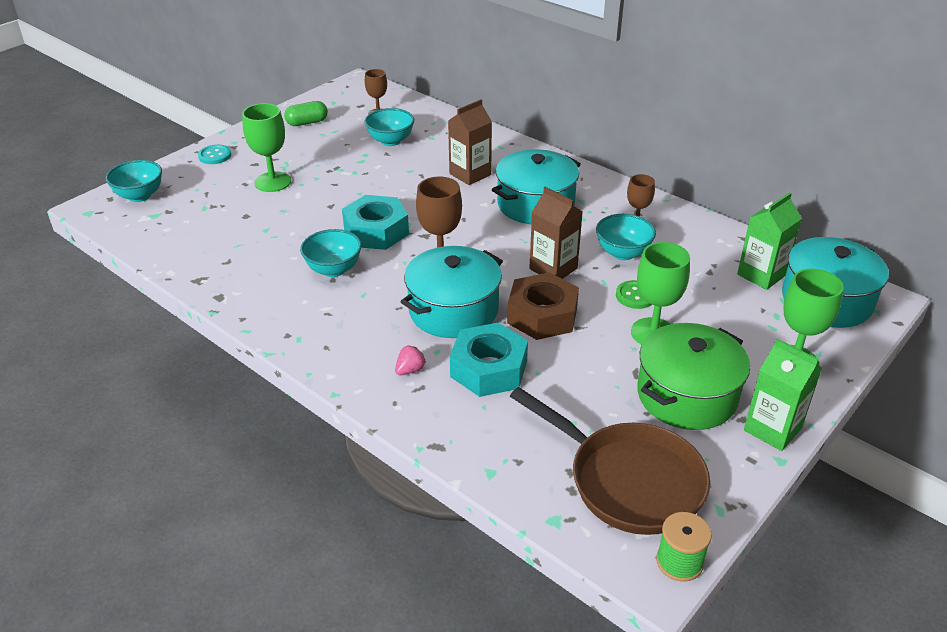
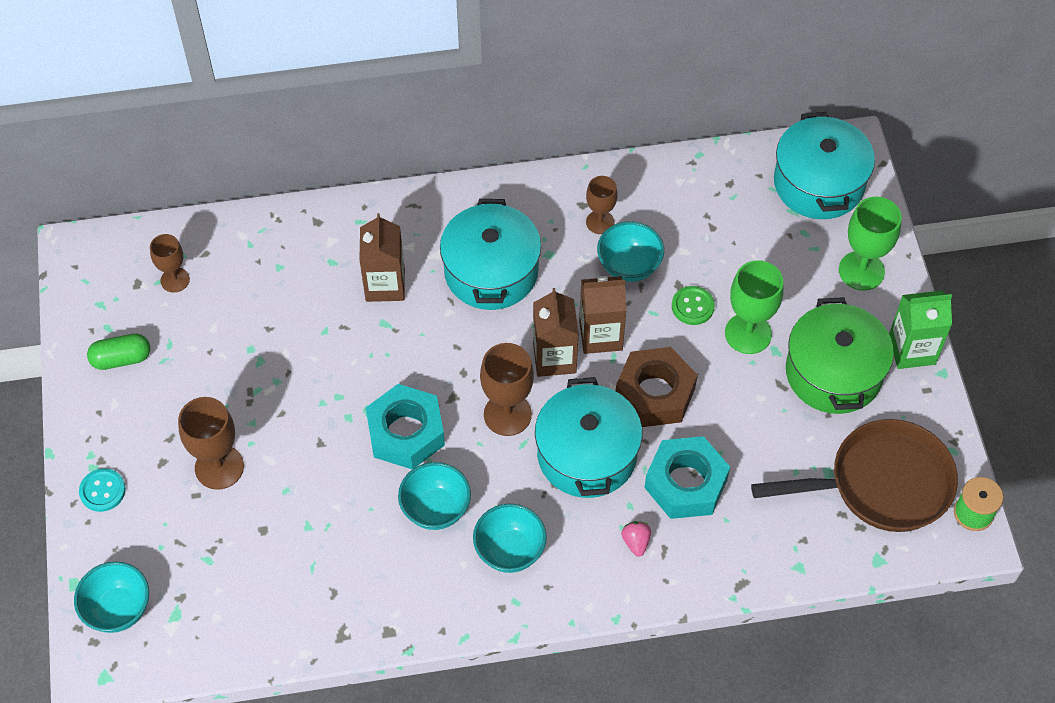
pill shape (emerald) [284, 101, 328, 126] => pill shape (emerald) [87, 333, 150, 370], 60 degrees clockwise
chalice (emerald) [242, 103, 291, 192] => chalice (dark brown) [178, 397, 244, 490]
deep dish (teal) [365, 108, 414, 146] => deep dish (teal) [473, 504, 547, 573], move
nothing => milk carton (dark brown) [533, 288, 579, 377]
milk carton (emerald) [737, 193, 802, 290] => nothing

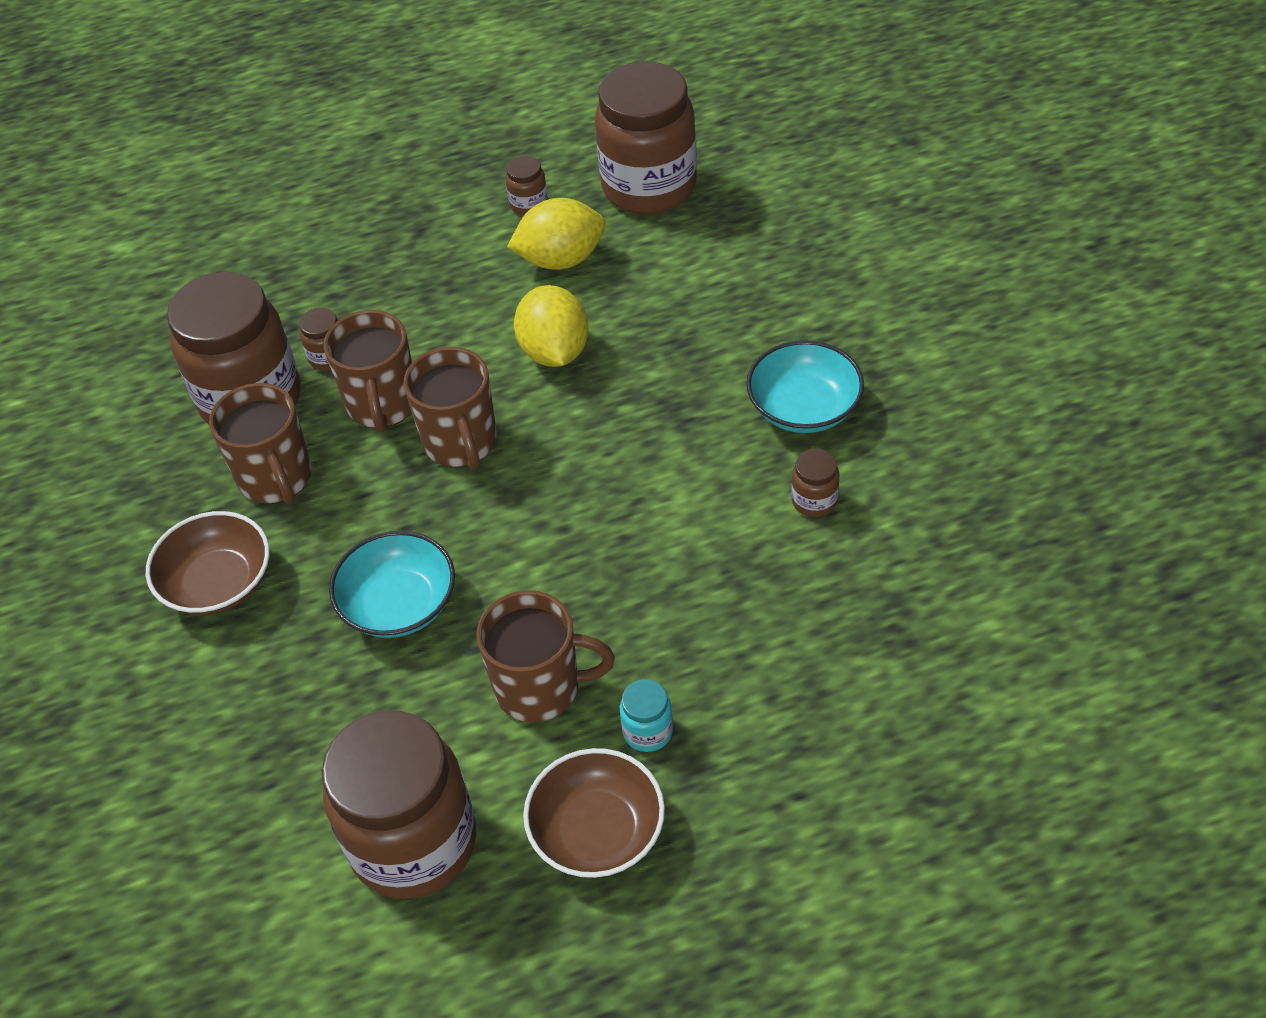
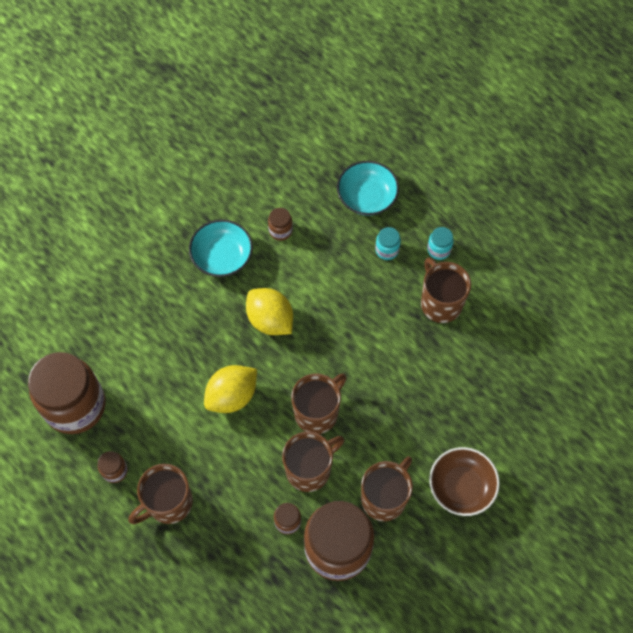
nothing => mug (dark brown) [128, 464, 193, 524]
lemon (golden) [507, 198, 606, 270] => lemon (golden) [246, 288, 293, 335], move
deep dish (teal) [329, 531, 455, 638] => deep dish (teal) [337, 161, 399, 216], move
nothing => jam jar (teal) [375, 227, 401, 260]
jam jar (dark brown) [322, 710, 476, 899] => nothing
deep dish (dark brown) [523, 748, 665, 878] => nothing

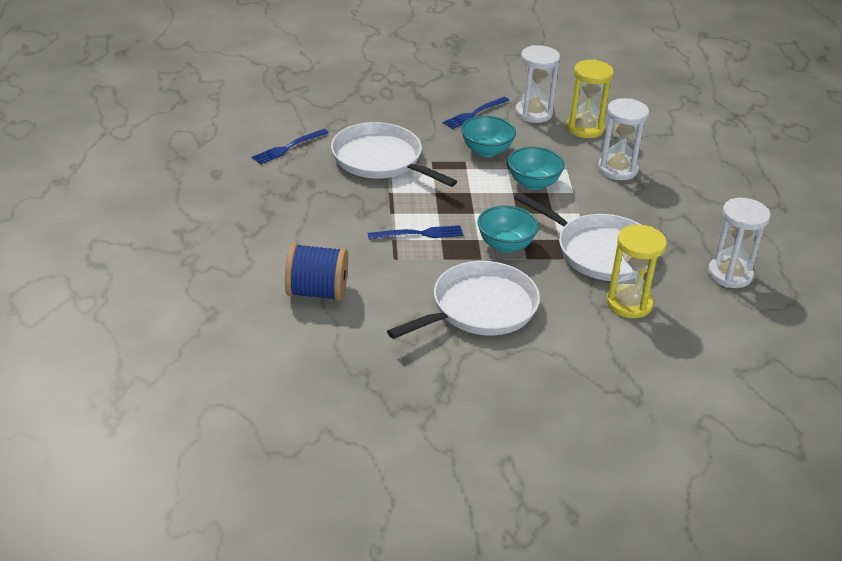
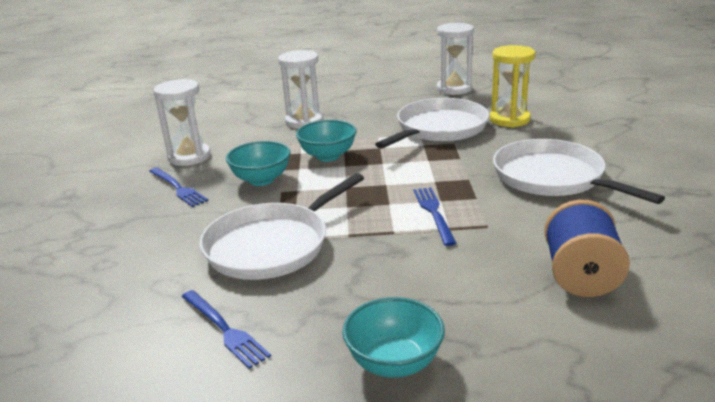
deep dish (teal) [477, 205, 539, 253] => deep dish (teal) [342, 297, 445, 378], move
hourglass (golden) [566, 59, 614, 138] => nothing

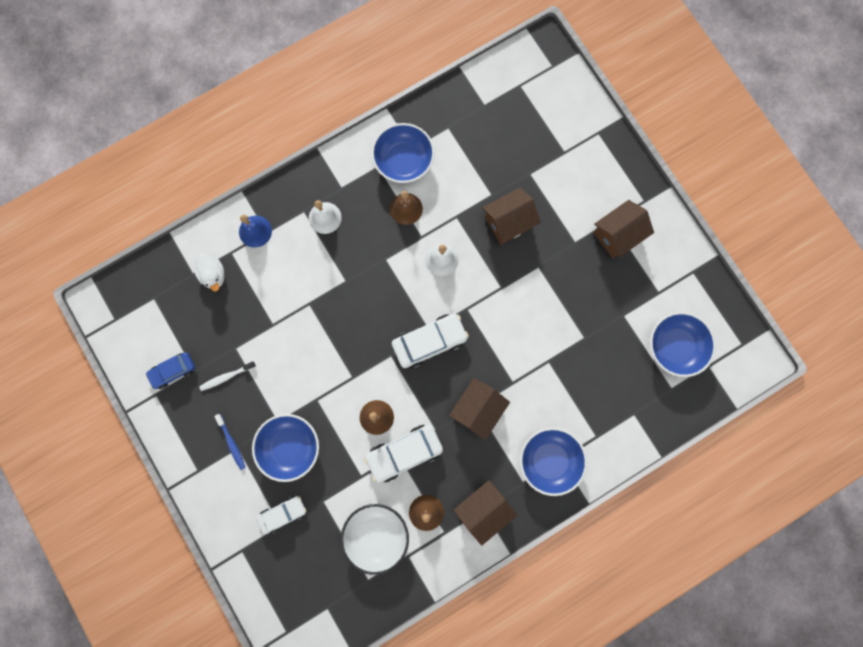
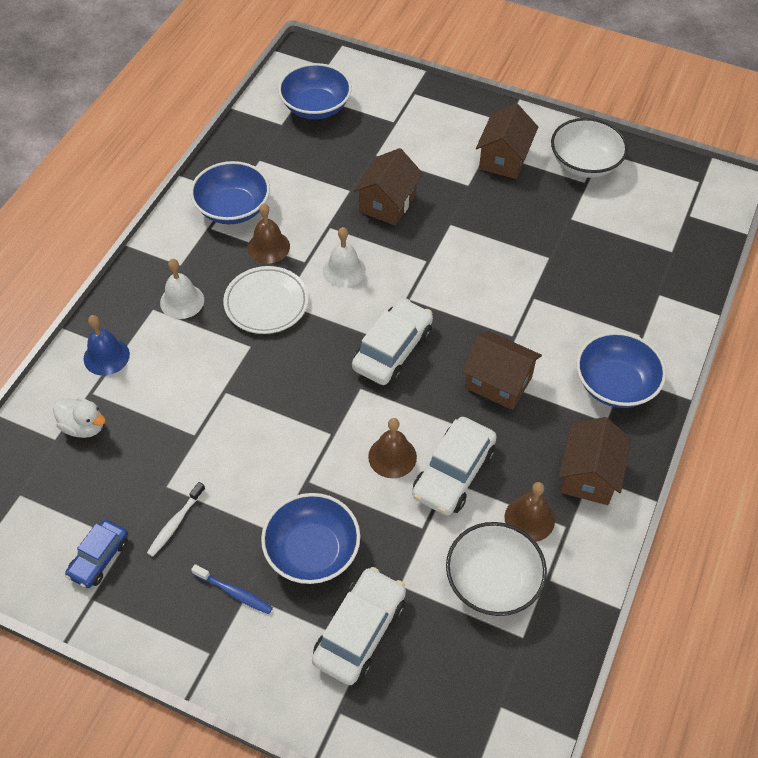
nothing => dinner plate (pure white) [223, 266, 309, 334]
deep dish (royal blue) [650, 312, 716, 377] => deep dish (royal blue) [278, 63, 352, 119], move
automobile (pure white) [256, 496, 306, 534] => automobile (pure white) [312, 567, 406, 685], x1.58
toy house (dark brown) [449, 378, 510, 440] => toy house (dark brown) [462, 331, 542, 410], 60 degrees counterclockwise
nothing => deep dish (pure white) [551, 118, 628, 178]

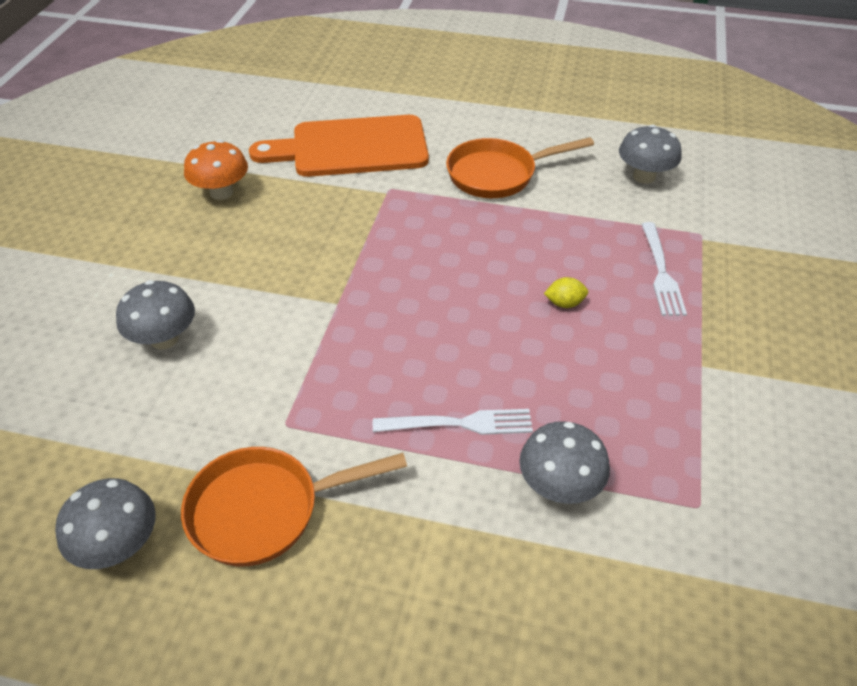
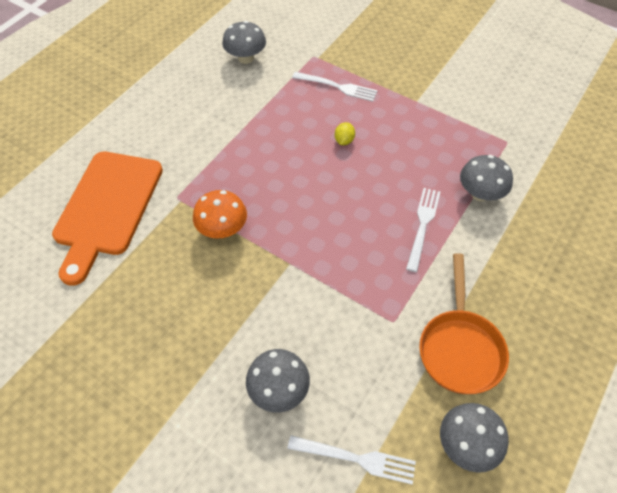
mushroom (bright orange) [184, 140, 248, 200] => mushroom (bright orange) [193, 190, 247, 239], move
nothing => table fork (pure white) [287, 435, 416, 485]
frying pan (bright orange) [446, 137, 594, 198] => nothing

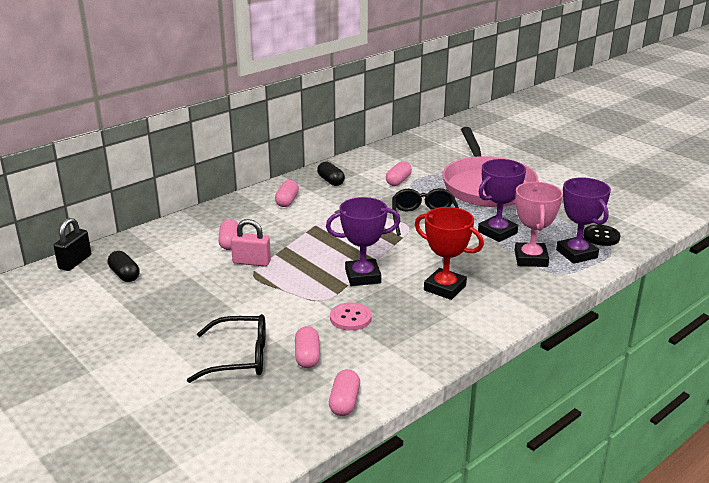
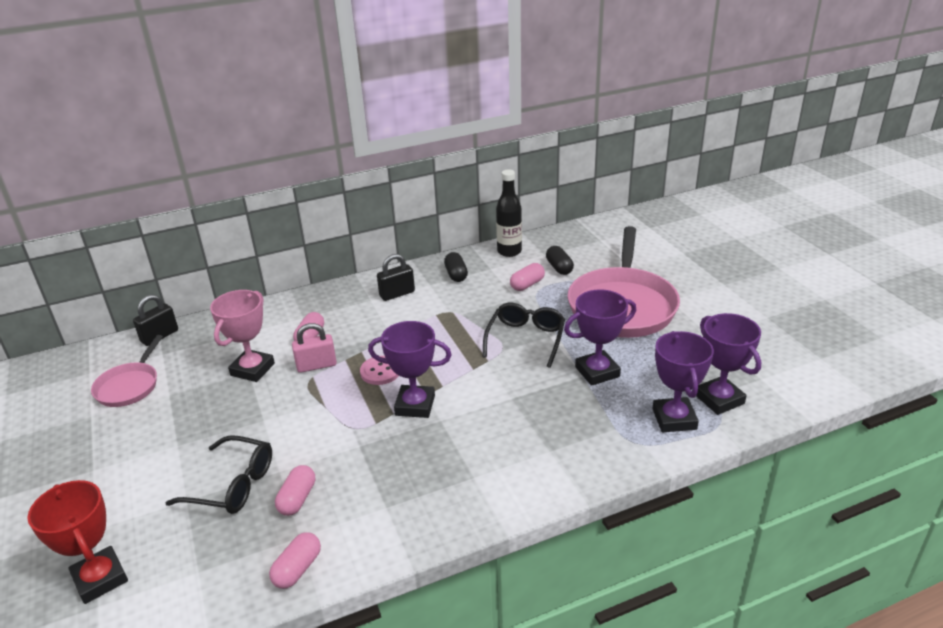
award cup (scarlet) [415, 207, 484, 300] => award cup (scarlet) [27, 480, 128, 604], move
nothing => frying pan (rosy) [91, 335, 163, 407]
award cup (rosy) [515, 182, 563, 267] => award cup (rosy) [210, 290, 275, 382], move
small lock (rosy) [231, 219, 271, 266] => small lock (rosy) [292, 323, 337, 373], 45 degrees counterclockwise
button (rosy) [330, 302, 372, 331] => button (rosy) [360, 356, 399, 385], move
pill shape (rosy) [275, 180, 299, 207] => small lock (black) [377, 254, 415, 301]
nothing => flask (black) [496, 170, 522, 257]
pill shape (black) [108, 251, 140, 282] => pill shape (black) [546, 246, 574, 275], move
button (black) [583, 225, 620, 246] => award cup (royal purple) [696, 313, 761, 415]

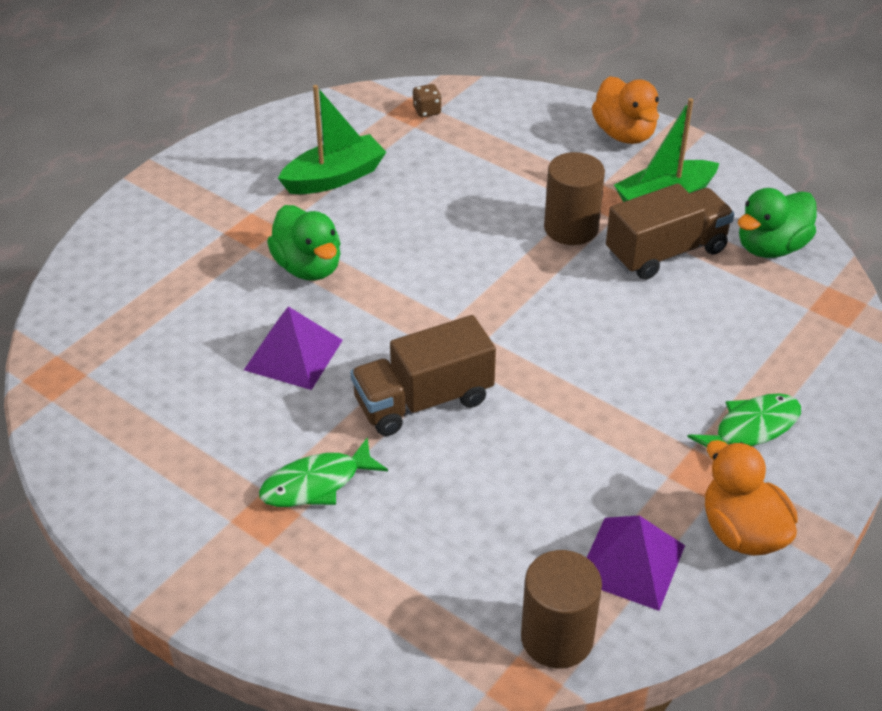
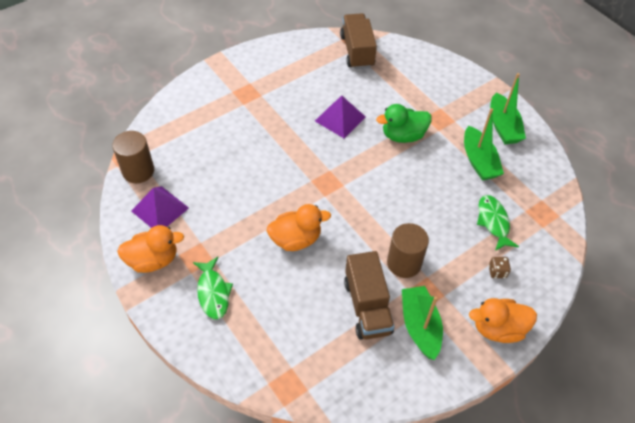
nothing => rubber duck (bright orange) [267, 204, 331, 251]
truck (dark brown) [350, 315, 496, 436] => truck (dark brown) [340, 13, 377, 69], move
fish figure (emerald) [259, 437, 388, 507] => fish figure (emerald) [477, 195, 519, 251], move
die (dark brown) [413, 84, 442, 117] => die (dark brown) [489, 257, 511, 278], move
nothing => boat (emerald) [490, 73, 526, 144]
rubber duck (emerald) [738, 188, 817, 258] => nothing

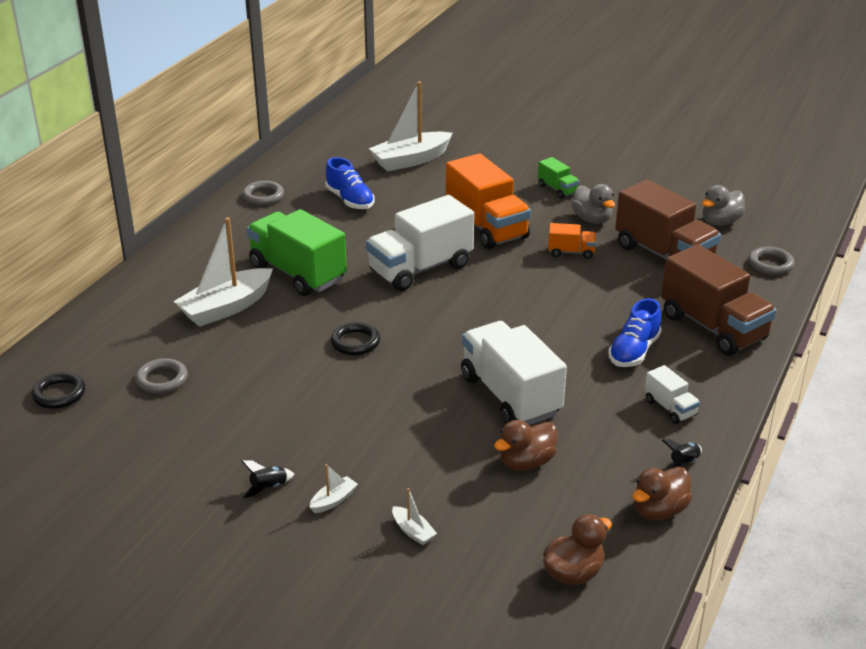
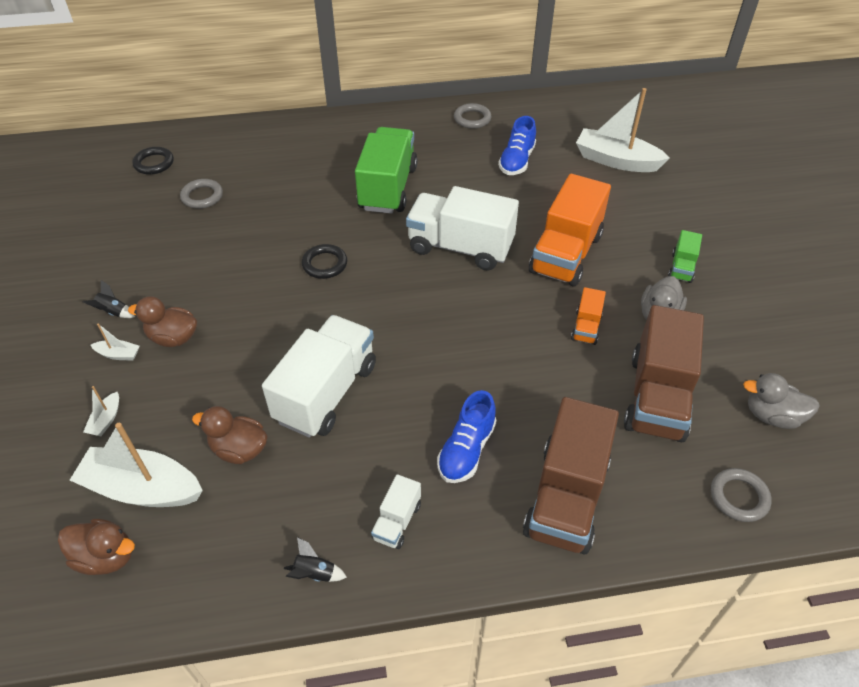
boat (pure white) [174, 217, 273, 327] => boat (pure white) [70, 423, 203, 507], move
rubber duck (dark brown) [633, 467, 692, 521] => rubber duck (dark brown) [128, 296, 197, 347], move
sneaker (royal blue) [608, 298, 661, 367] => sneaker (royal blue) [437, 390, 497, 483], 60 degrees counterclockwise
truck (bright orange) [548, 223, 596, 259] => truck (bright orange) [571, 287, 606, 345], 45 degrees clockwise

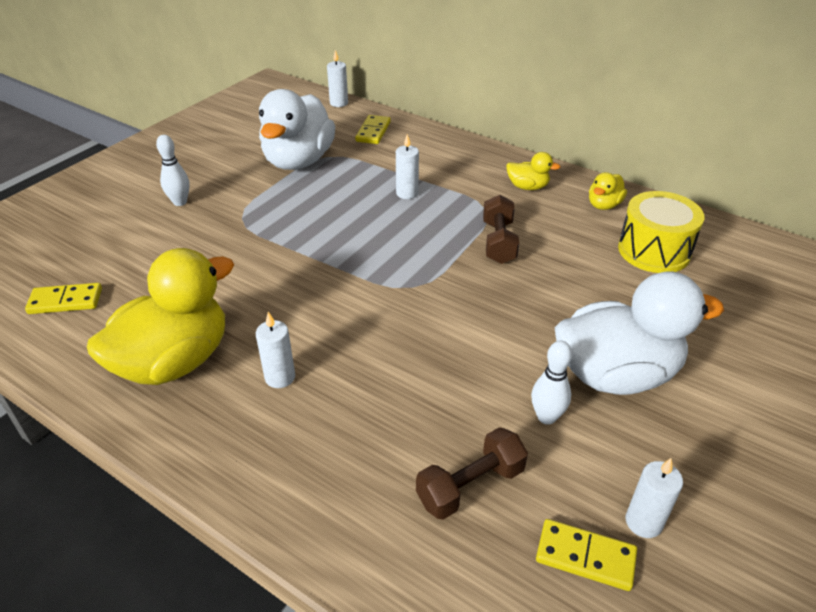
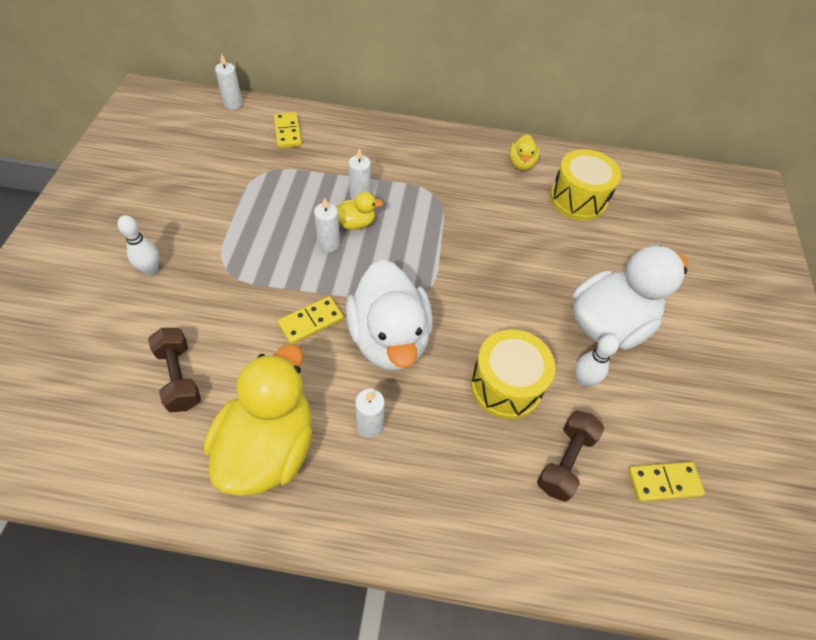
free weight (dark brown) [483, 195, 519, 264] => free weight (dark brown) [148, 328, 201, 412], move
domino (golden) [25, 283, 102, 314] => domino (golden) [278, 296, 344, 344], move
wax candle (pure white) [626, 458, 683, 538] => wax candle (pure white) [314, 197, 340, 252], move
rubber duck (golden) [506, 152, 560, 190] => rubber duck (golden) [336, 192, 383, 230], move
rubber duck (pure white) [259, 89, 335, 170] => rubber duck (pure white) [346, 260, 433, 371], move
nothing => drum (golden) [471, 329, 555, 419]

